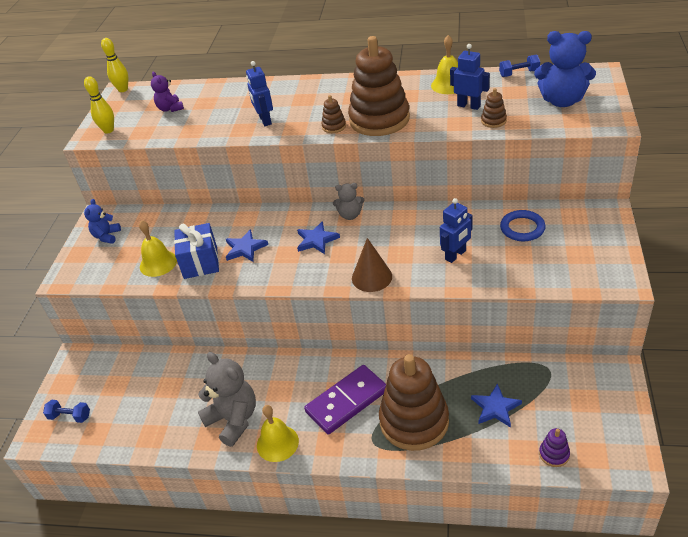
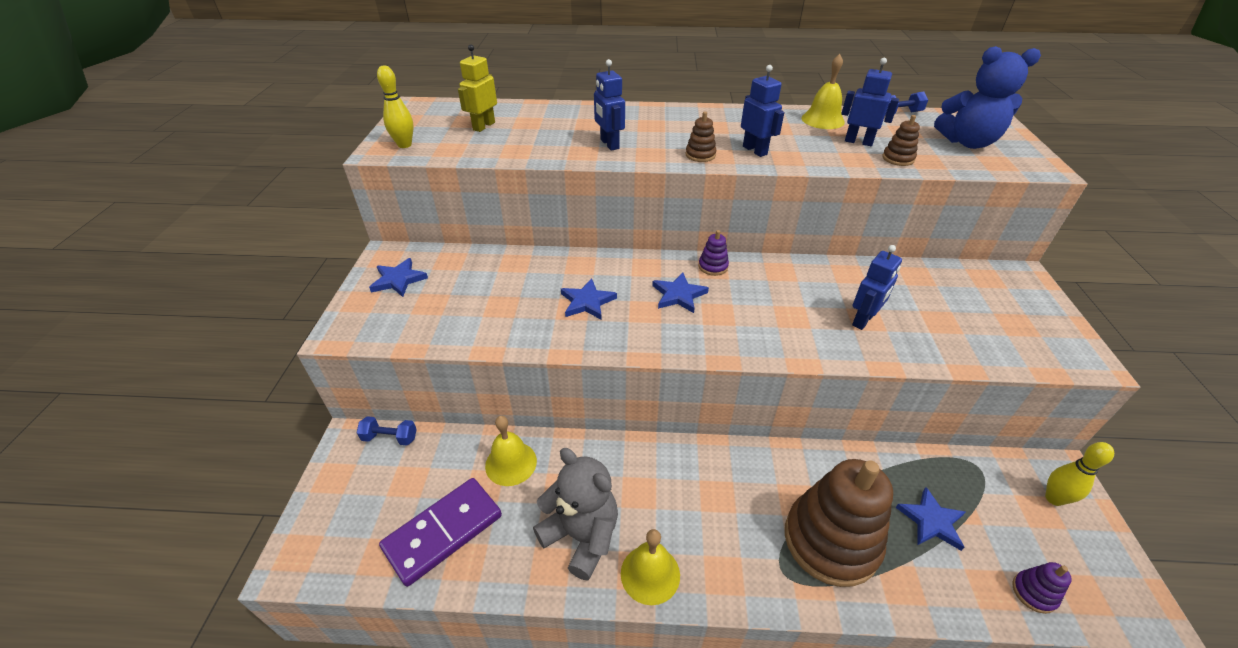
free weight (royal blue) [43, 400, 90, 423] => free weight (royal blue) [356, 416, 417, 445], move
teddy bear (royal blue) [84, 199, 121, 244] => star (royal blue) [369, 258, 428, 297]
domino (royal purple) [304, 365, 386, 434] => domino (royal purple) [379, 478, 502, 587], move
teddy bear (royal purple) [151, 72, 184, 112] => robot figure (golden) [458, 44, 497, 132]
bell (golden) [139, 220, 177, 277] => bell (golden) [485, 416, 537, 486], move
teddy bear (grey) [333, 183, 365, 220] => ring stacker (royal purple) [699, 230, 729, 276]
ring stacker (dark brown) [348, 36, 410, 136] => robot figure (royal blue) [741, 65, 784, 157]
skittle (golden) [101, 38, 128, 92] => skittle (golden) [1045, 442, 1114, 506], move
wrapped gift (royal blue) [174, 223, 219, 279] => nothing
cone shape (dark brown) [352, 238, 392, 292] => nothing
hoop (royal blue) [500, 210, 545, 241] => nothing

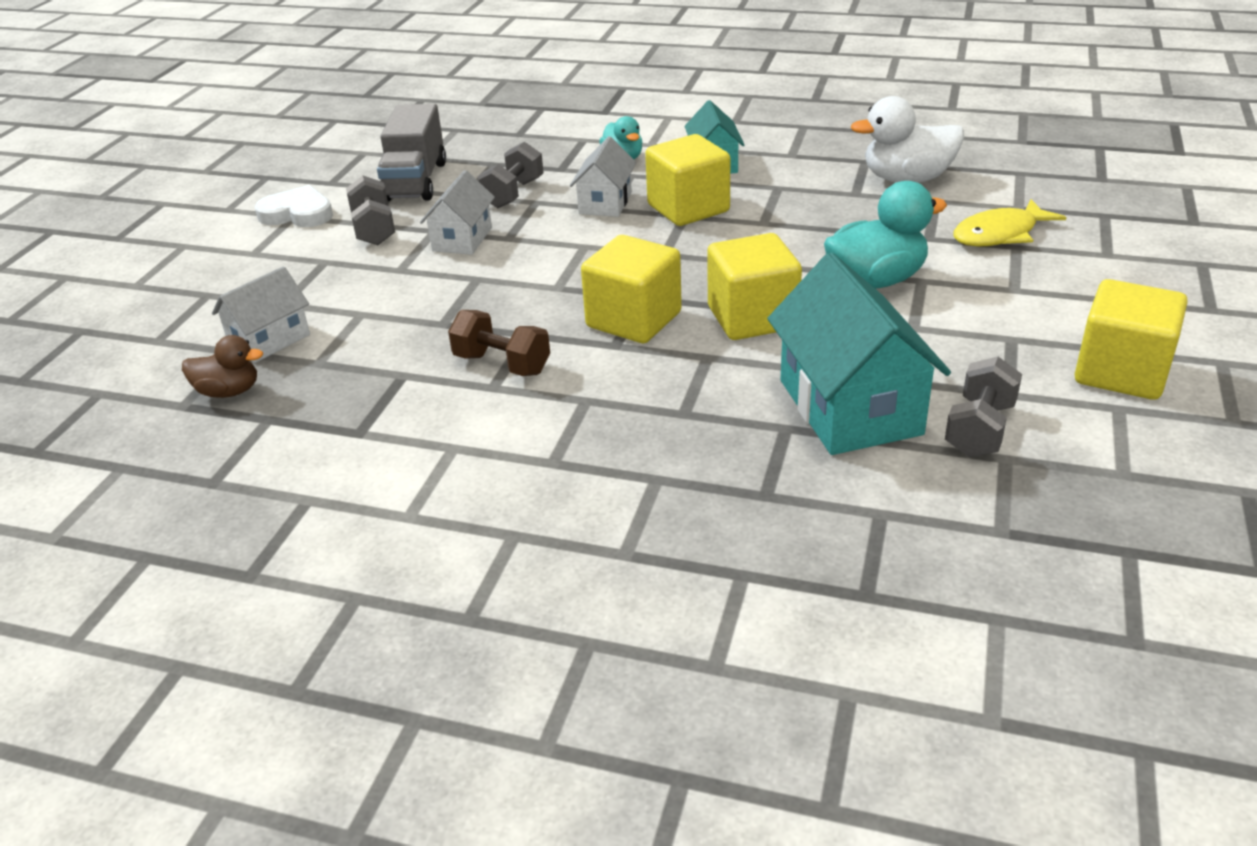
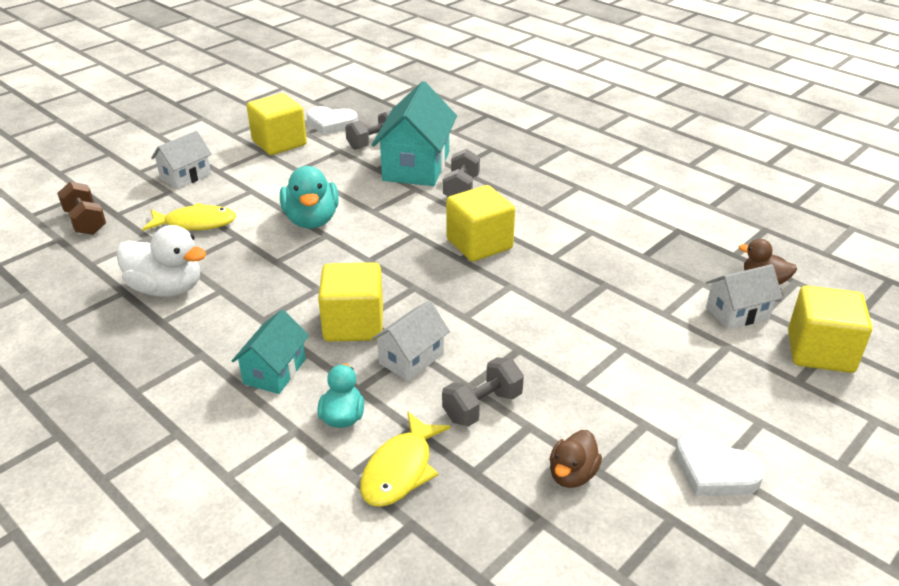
free weight (dark brown) [448, 310, 550, 376] => free weight (dark brown) [57, 182, 106, 235], move
toy house (pure white) [420, 170, 495, 255] => toy house (pure white) [151, 131, 212, 189], move
rubber duck (teal) [824, 181, 947, 289] => rubber duck (teal) [280, 165, 339, 228], 105 degrees counterclockwise
nothing => heart shape (pure white) [306, 106, 358, 135]
nothing => fish figure (golden) [360, 412, 451, 507]
free weight (grey) [346, 176, 395, 245] => free weight (grey) [443, 149, 480, 197], move
truck (grey) [377, 104, 446, 201] => rubber duck (dark brown) [549, 430, 602, 488]
solid cube (golden) [707, 233, 802, 340] => solid cube (golden) [788, 286, 872, 373], move

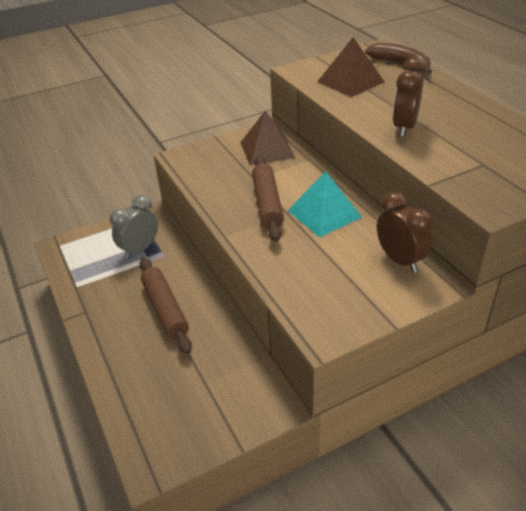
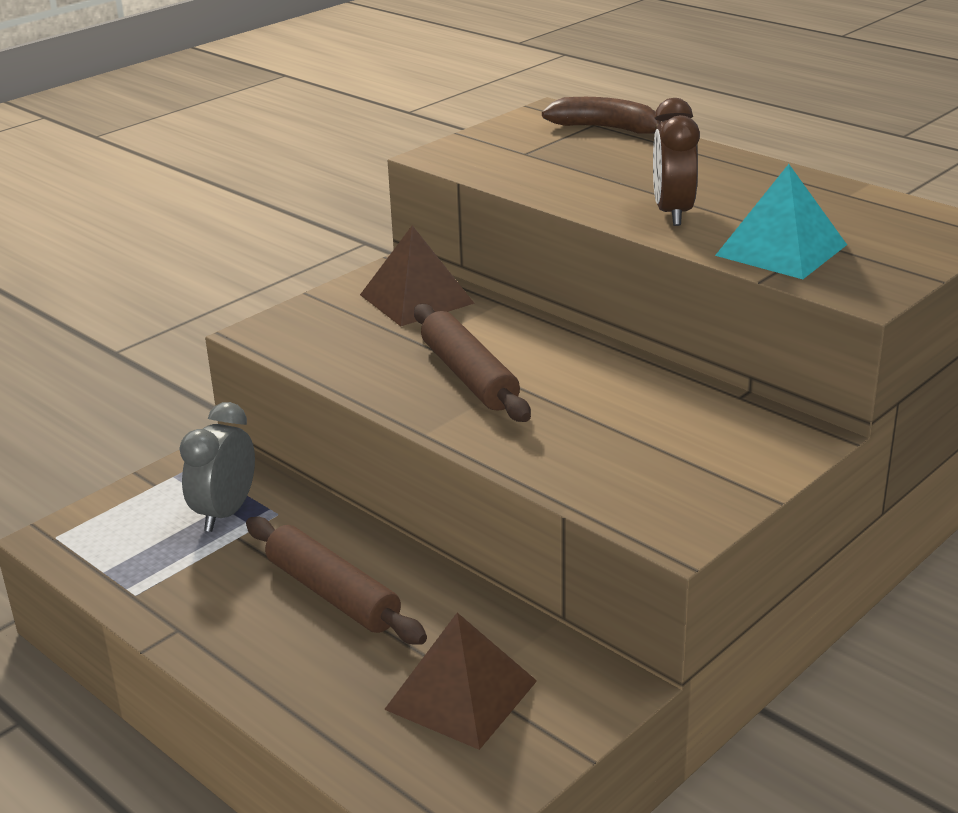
solid pyramid (dark brown) [317, 37, 385, 97] => solid pyramid (dark brown) [384, 613, 537, 750], move
solid pyramid (teal) [288, 171, 362, 237] => solid pyramid (teal) [715, 164, 847, 279], move
clock (dark brown) [377, 192, 432, 273] => nothing

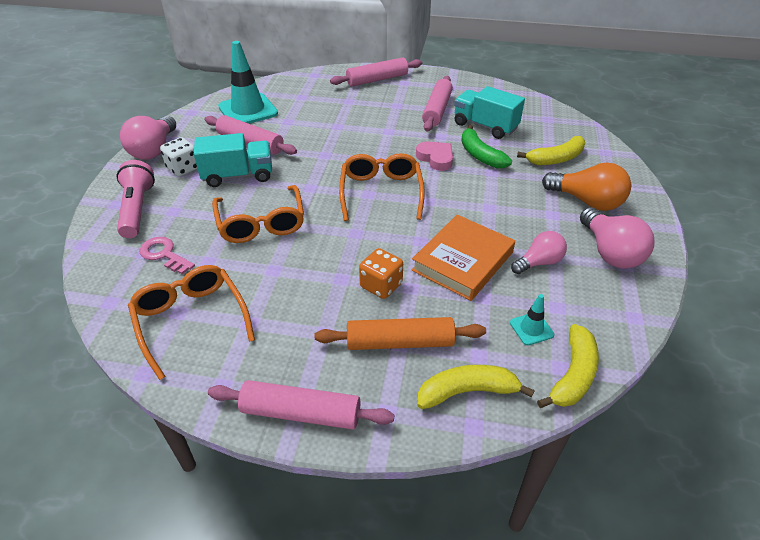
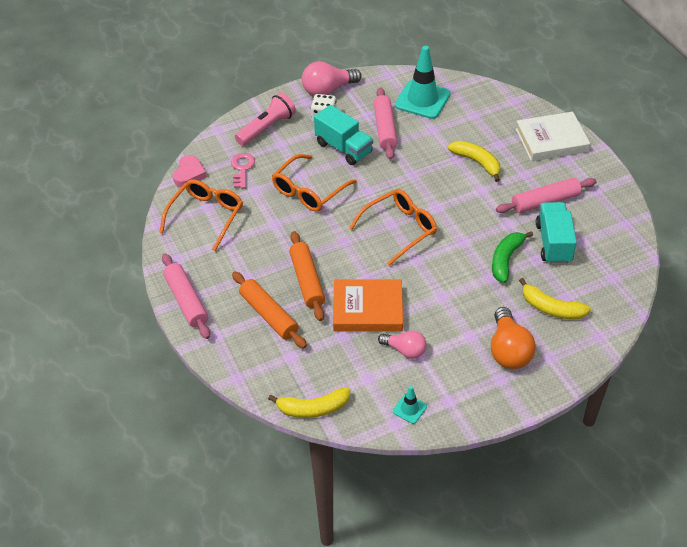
heart shape (rosy) [416, 141, 453, 171] => heart shape (rosy) [173, 155, 207, 187], move
die (bright orange) [359, 248, 403, 299] => dough roller (bright orange) [289, 231, 325, 321]
safety cone (teal) [510, 294, 554, 345] => safety cone (teal) [393, 386, 427, 424], move
toy banana (golden) [417, 365, 535, 409] => toy banana (golden) [448, 141, 500, 182], move
dough roller (rosy) [330, 57, 422, 86] => hardcover (pure white) [516, 111, 590, 161]
lightbulb (rosy) [580, 207, 655, 269] => nothing

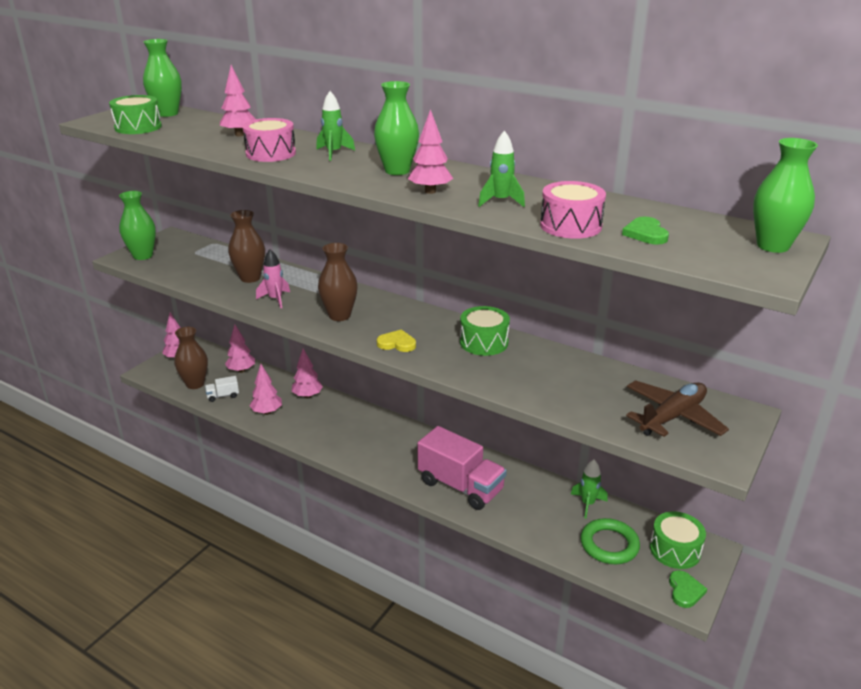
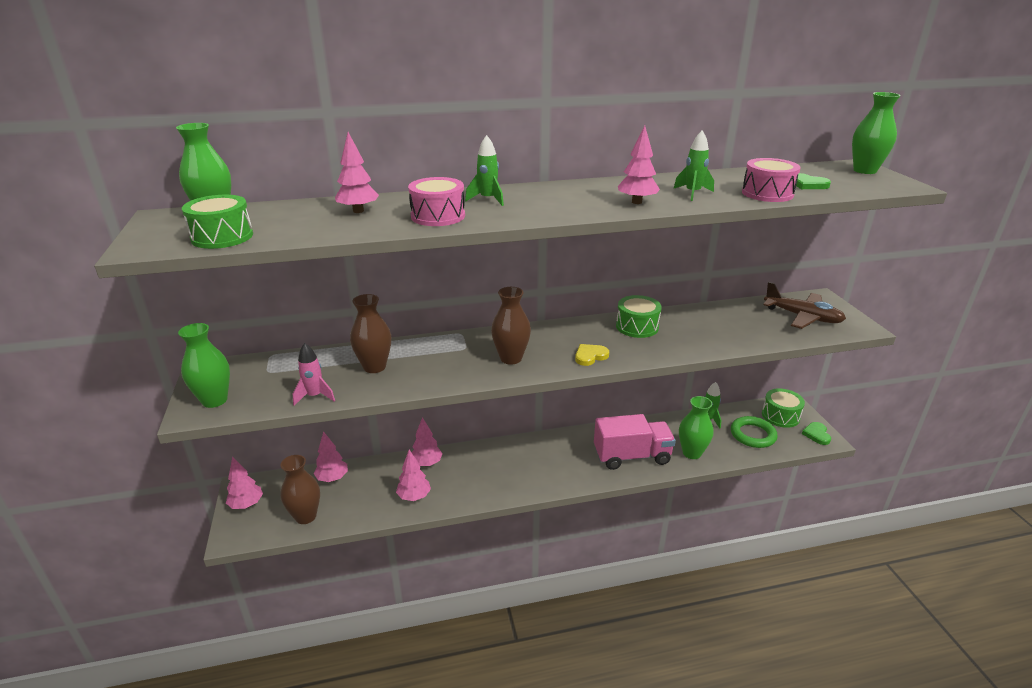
spaceship (rosy) [256, 249, 290, 308] => spaceship (rosy) [293, 343, 335, 406], move
vase (emerald) [374, 81, 419, 175] => vase (emerald) [679, 396, 713, 459], move
plane (dark brown) [626, 380, 729, 437] => plane (dark brown) [763, 282, 846, 329], 120 degrees clockwise
heart shape (emerald) [669, 570, 707, 608] => heart shape (emerald) [802, 422, 831, 445], 135 degrees counterclockwise
truck (pure white) [205, 376, 239, 402] => nothing

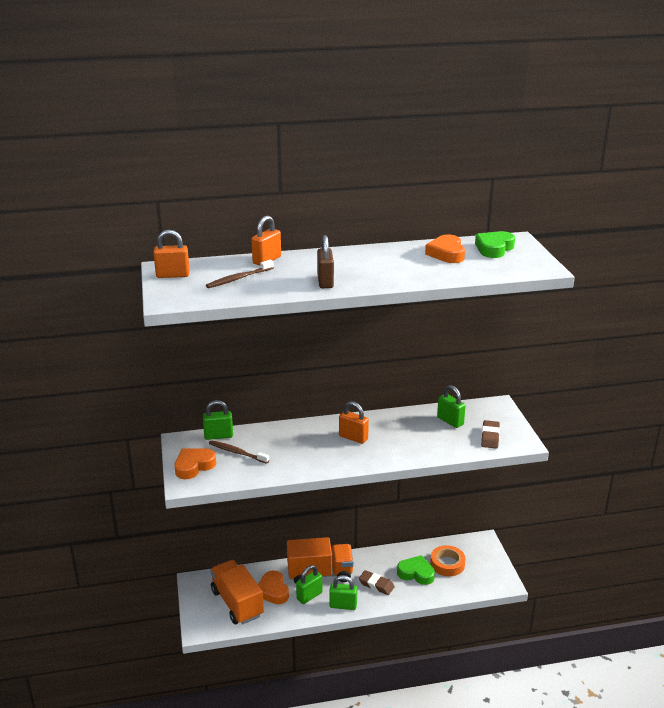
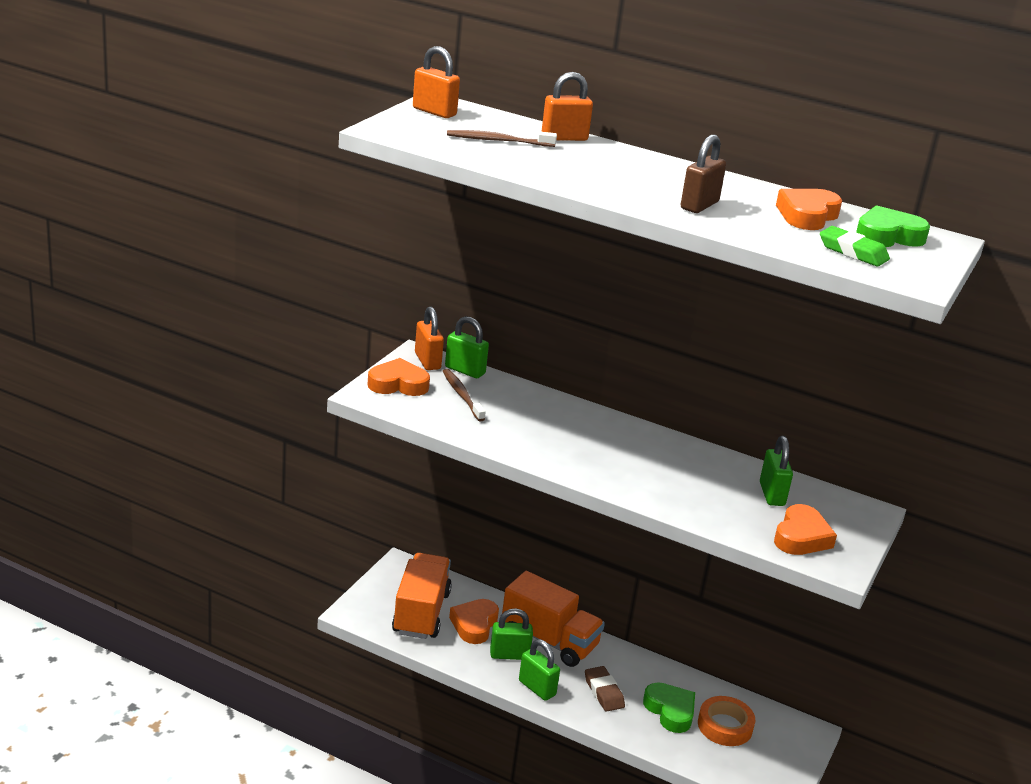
small lock (bright orange) [339, 401, 369, 444] => small lock (bright orange) [415, 307, 444, 370], move
small lock (dark brown) [317, 235, 334, 288] => small lock (dark brown) [681, 134, 726, 213], move
eraser (dark brown) [481, 420, 500, 449] => heart shape (bright orange) [774, 504, 837, 555]
nothing => eraser (emerald) [820, 226, 890, 267]

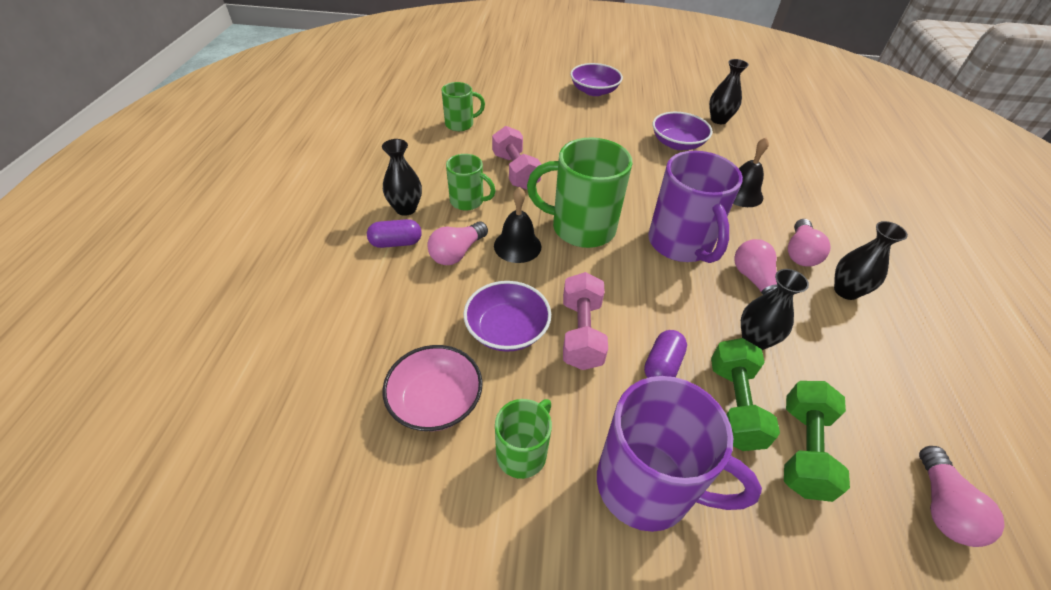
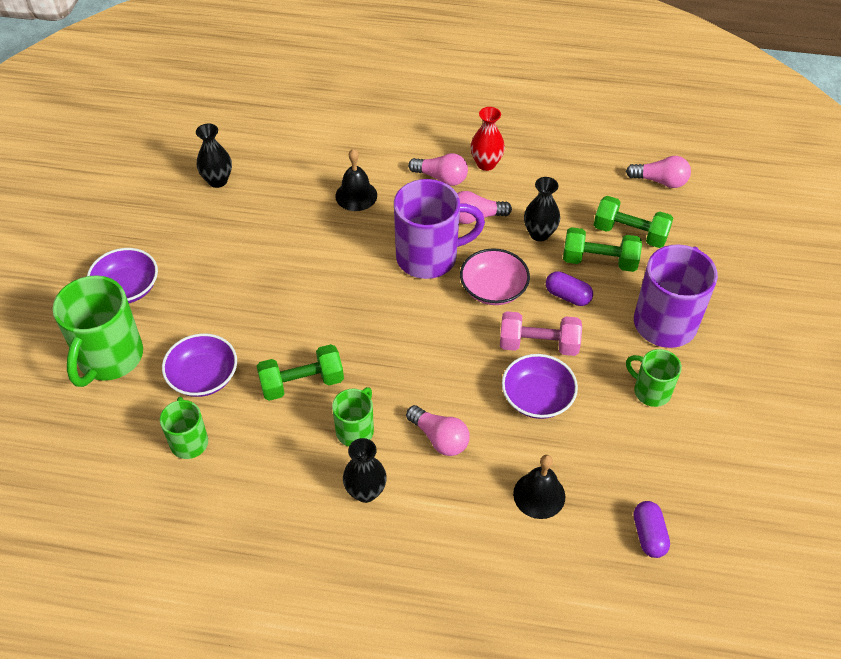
mug (emerald) [527, 137, 633, 248] => mug (emerald) [53, 275, 143, 387], move
deep dish (royal purple) [653, 112, 713, 150] => deep dish (royal purple) [162, 333, 237, 397], move
free weight (rosy) [492, 126, 542, 190] => free weight (emerald) [257, 344, 344, 401]
deep dish (rosy) [383, 345, 483, 431] => deep dish (rosy) [460, 248, 530, 305], move
vase (black) [834, 221, 908, 300] => vase (scarlet) [470, 107, 505, 171]
bell (black) [494, 187, 541, 263] => bell (black) [513, 455, 565, 519], move
pill shape (royal purple) [367, 219, 422, 248] => pill shape (royal purple) [634, 501, 670, 558], move

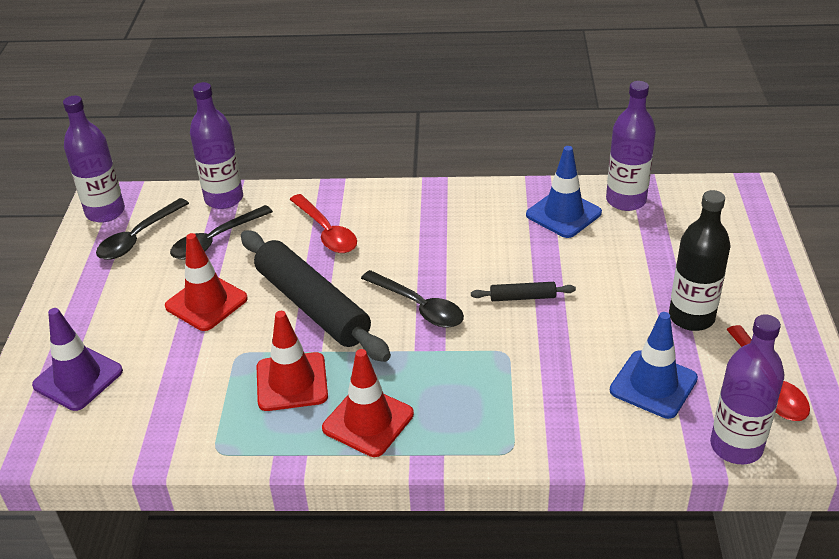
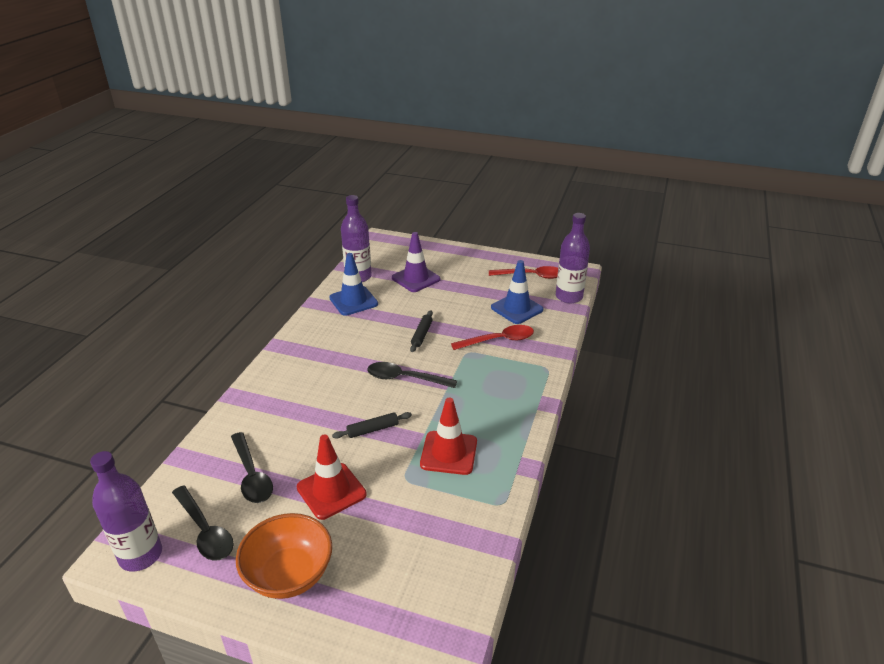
nothing => deep dish (bright orange) [236, 513, 332, 599]
dough roller (black) [241, 230, 391, 362] => dough roller (black) [332, 412, 412, 439], x0.43
tablespoon (black) [361, 270, 464, 328] => tablespoon (black) [367, 362, 457, 388], 135 degrees counterclockwise
safety cone (royal purple) [32, 308, 123, 411] => safety cone (royal purple) [392, 232, 441, 292], move
tablespoon (scarlet) [289, 194, 357, 253] => tablespoon (scarlet) [451, 325, 534, 350], move
flask (royal purple) [190, 82, 243, 209] => nothing
safety cone (scarlet) [322, 349, 414, 457] => nothing
flask (black) [669, 190, 731, 331] => nothing

